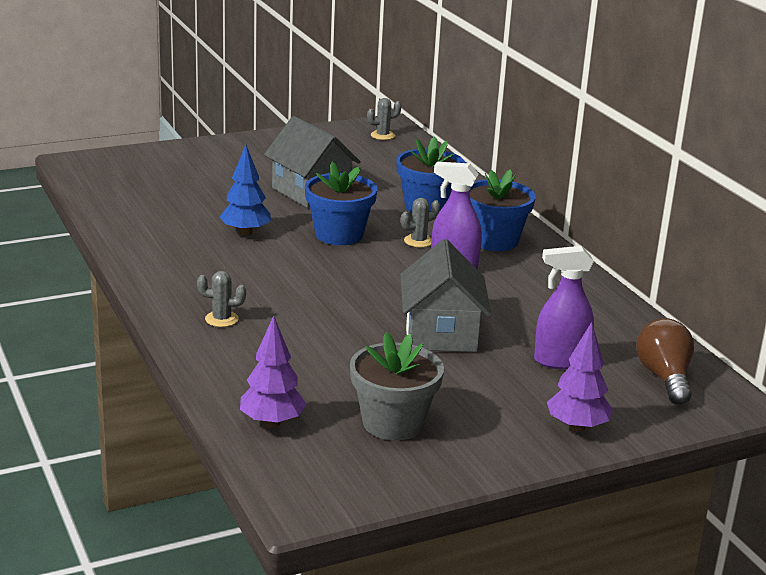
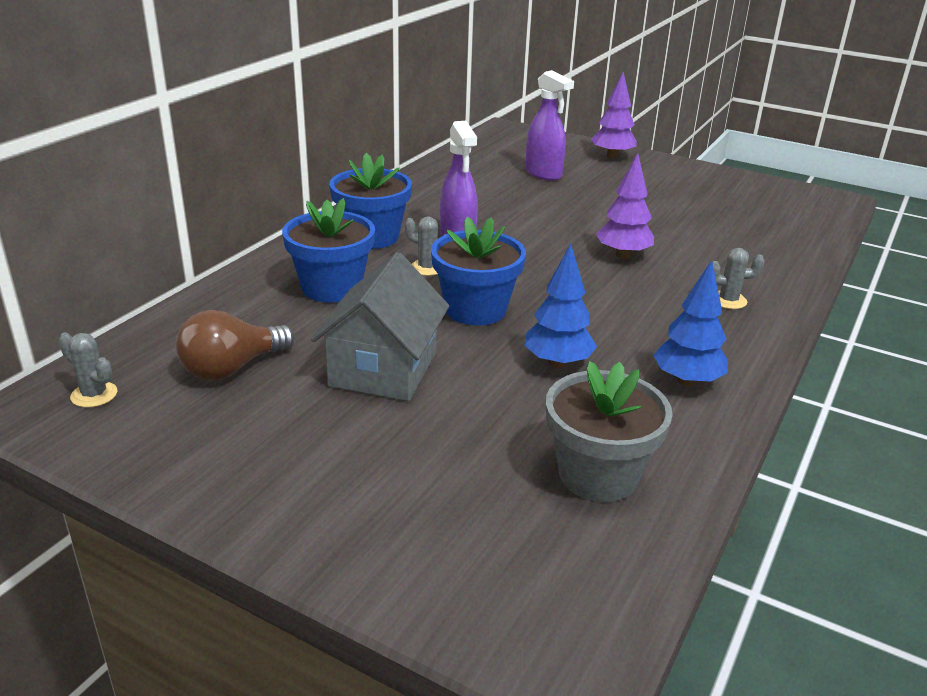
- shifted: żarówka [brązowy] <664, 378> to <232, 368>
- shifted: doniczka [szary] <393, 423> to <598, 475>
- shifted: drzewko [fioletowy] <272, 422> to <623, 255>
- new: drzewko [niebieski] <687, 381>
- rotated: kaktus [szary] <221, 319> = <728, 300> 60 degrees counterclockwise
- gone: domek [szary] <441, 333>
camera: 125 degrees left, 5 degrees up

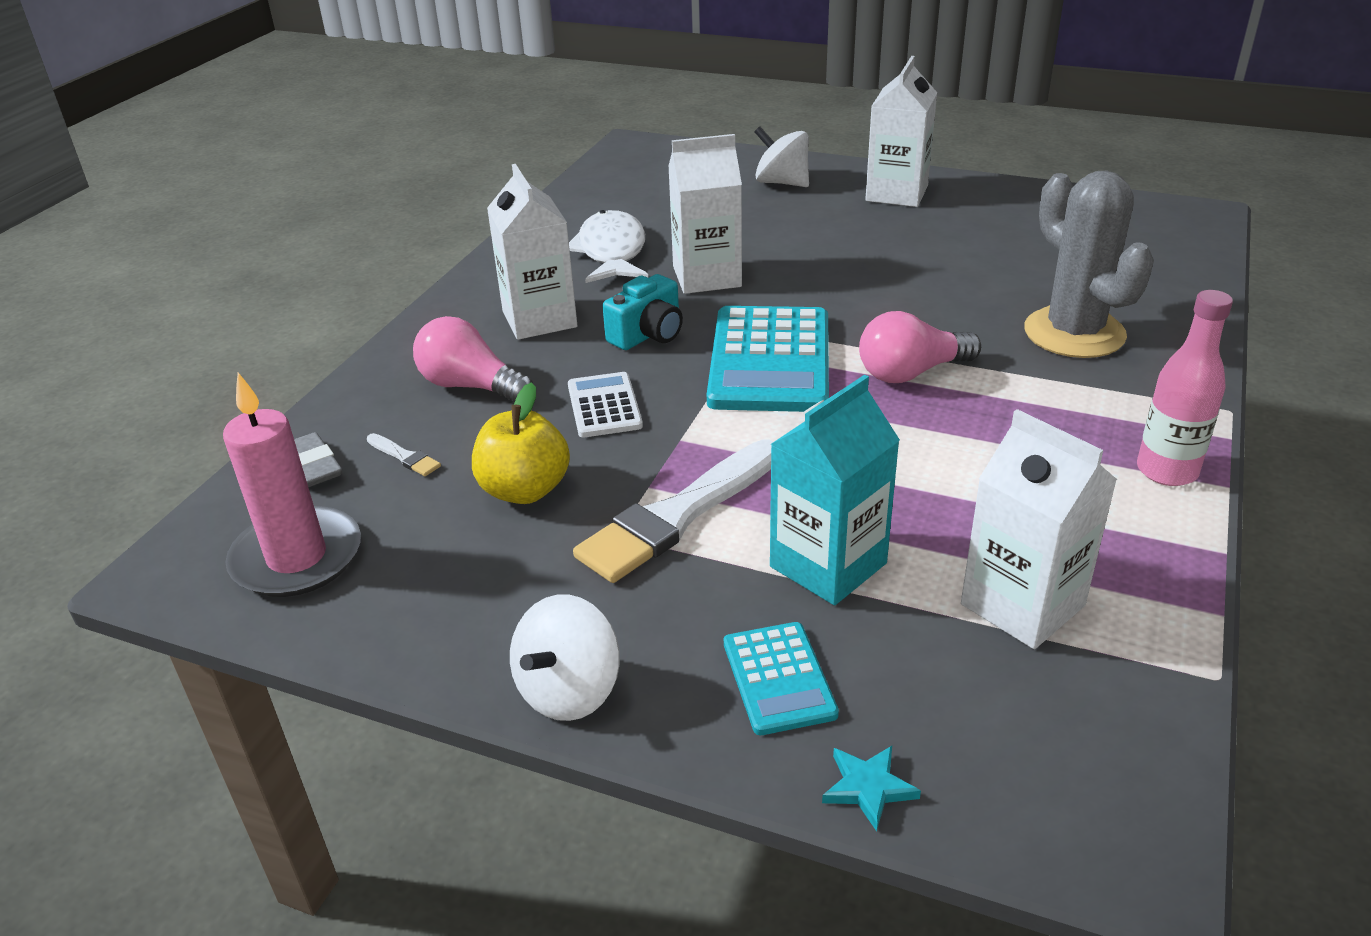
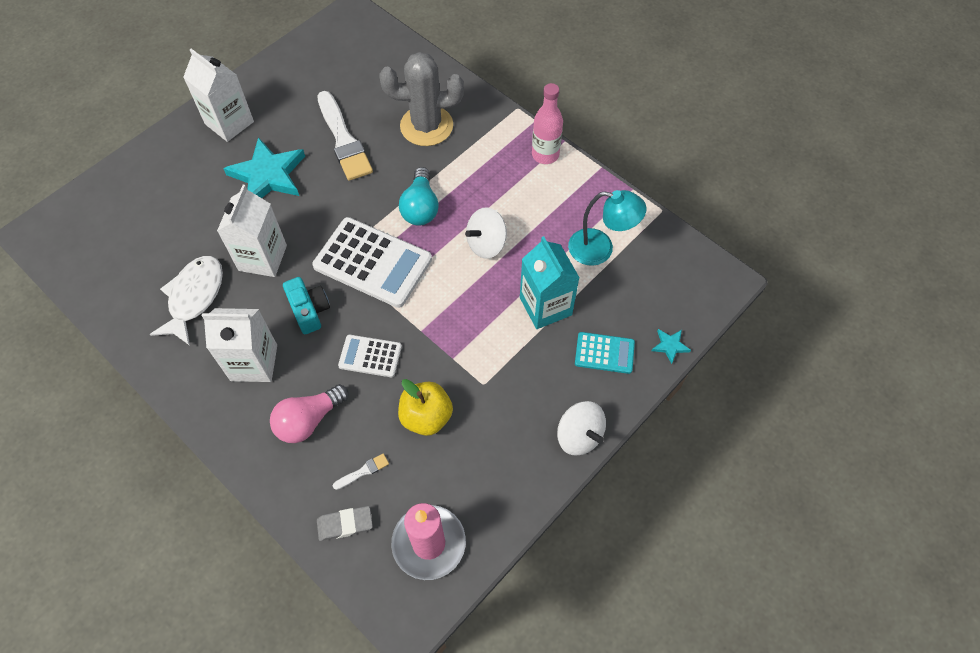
- rotated: ryba [biały] <611, 252> = <194, 297> 90 degrees clockwise
- new: gwiazda [turkusowy] <268, 175>
- repainted: kalkulator [turkusowy] <770, 360> to kalkulator [biały] <373, 262>
- shifted: pędzel [biały] <678, 515> to <343, 140>
- repainted: żarówka [różowy] <911, 373> to żarówka [turkusowy] <420, 207>
- shifted: bączek [biały] <782, 183> to <486, 244>
- swapped: karton mleka [biały] <1022, 605> to lampka [turkusowy] <600, 249>
camera: 70 degrees left, 25 degrees up

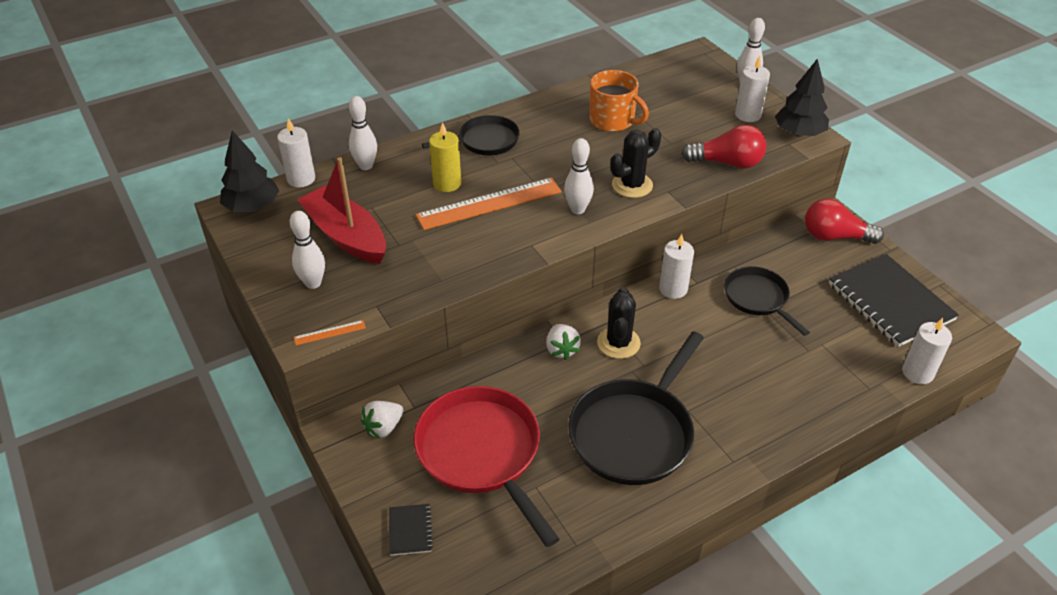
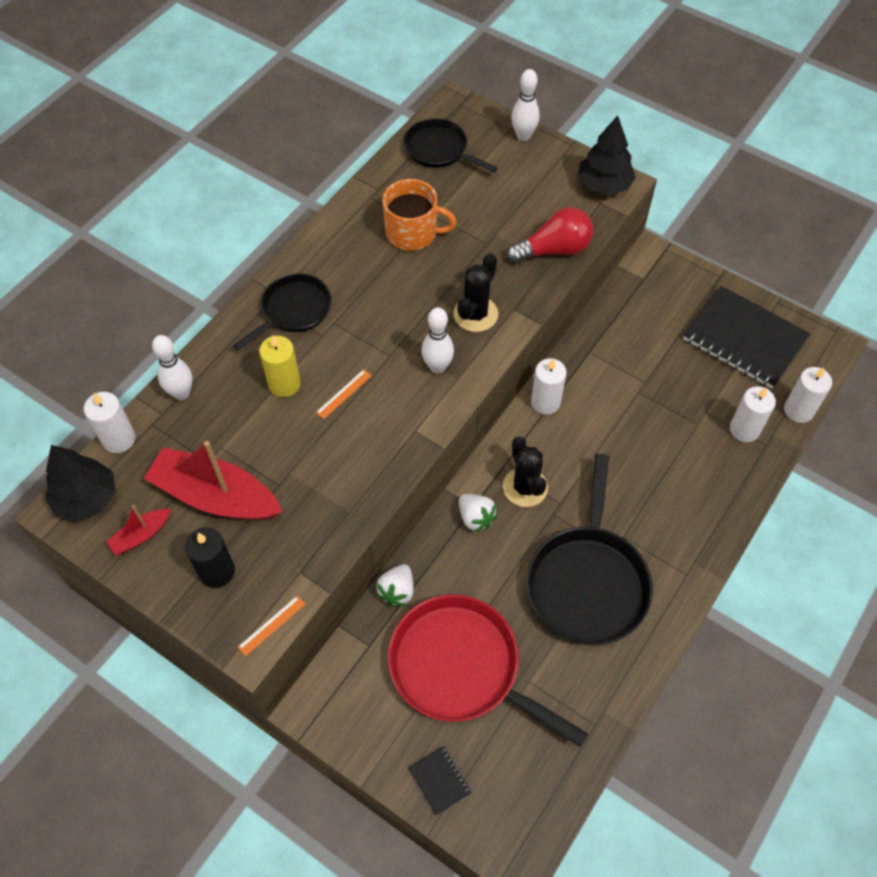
- new: łódka [czerwony] <141, 535>
- swapped: kręgiel [biały] <313, 283> to świeca [czarny] <217, 571>
- scaled: linijka [pomarańczowy] <489, 203> = <344, 394> x0.42
- shifted: truskawka [biały] <383, 427> to <397, 591>
- shifted: patelnia [czarny] <758, 298> to <439, 150>
- shifted: świeca [biały] <748, 115> to <744, 429>
- gone: żarówka [czerwony] <835, 237>
camera: 25 degrees left, 15 degrees up

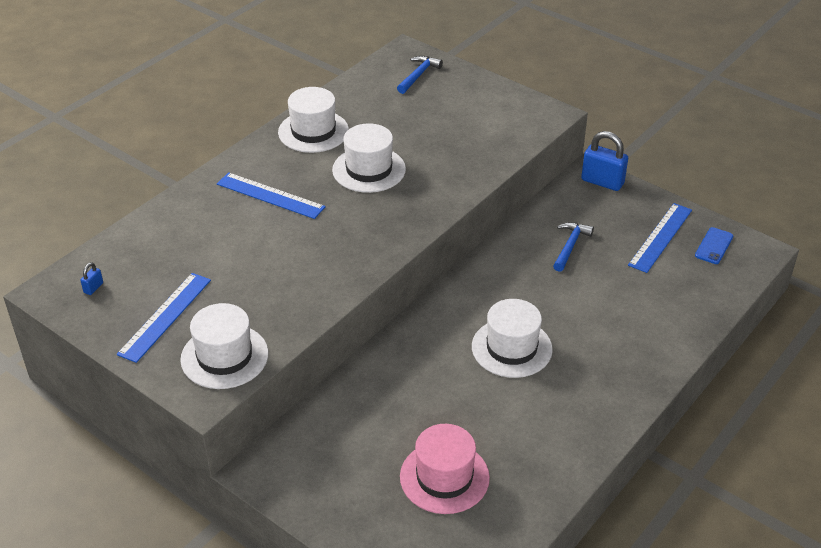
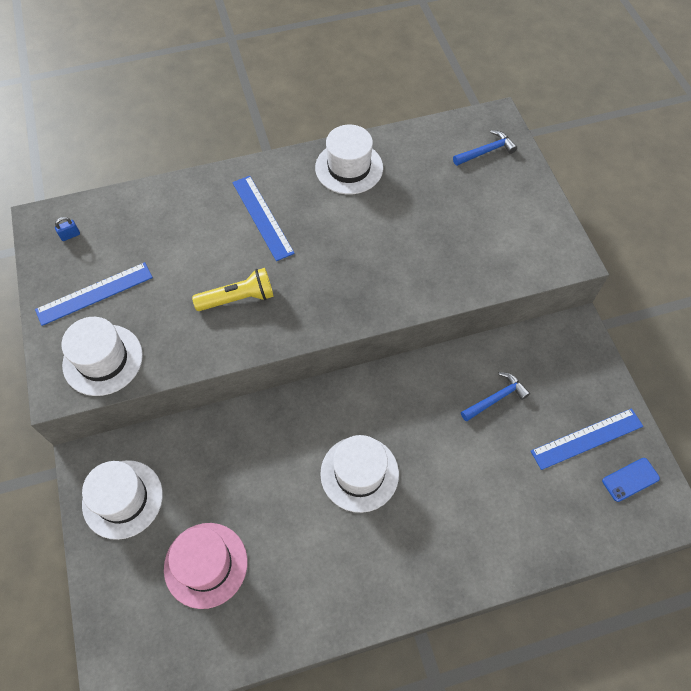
- shifted: kapelusz [biały] <369, 170> to <122, 499>
- new: latarka [żółty] <238, 298>
- gone: kłódka [niebieski] <602, 182>
camera: 35 degrees right, 20 degrees up

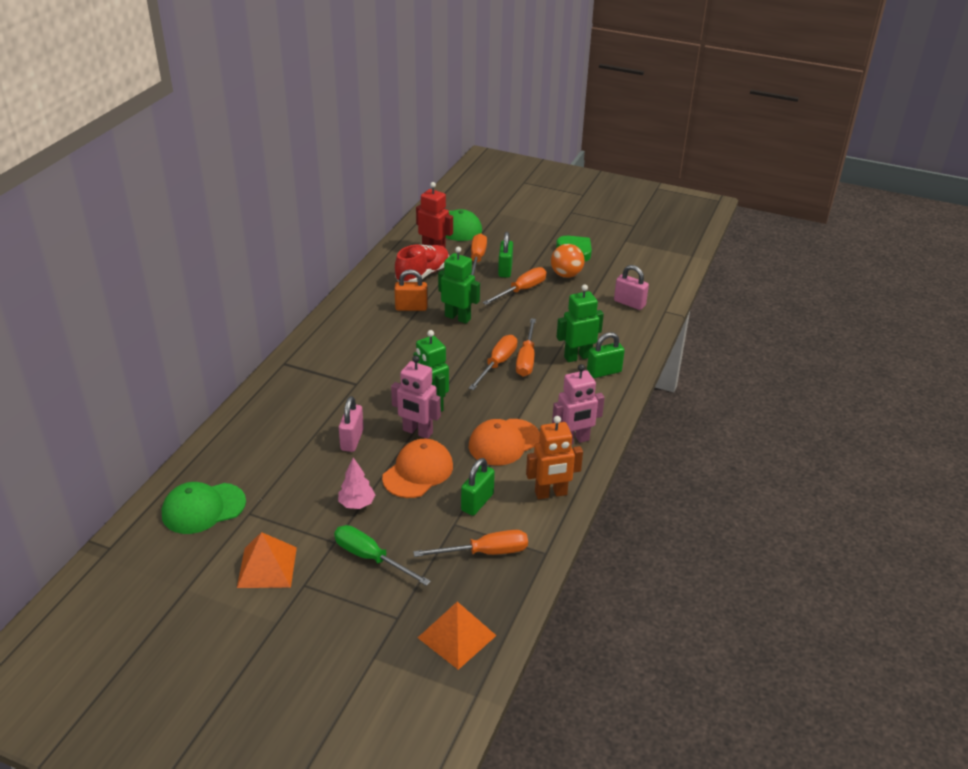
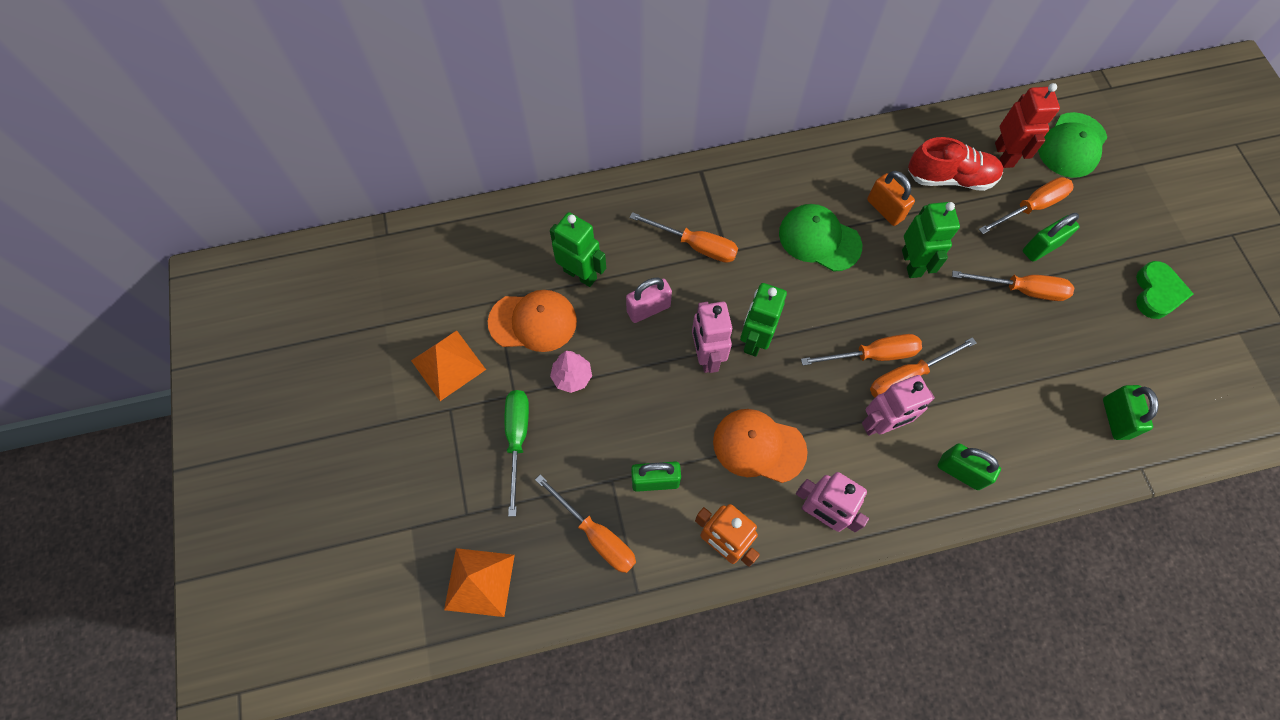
- shifted: czapka [pomarańczowy] <418, 472> to <533, 322>
- shifted: robot [zielony] <577, 357> to <580, 274>
- new: śrubokręt [pomarańczowy] <695, 245>
- shifted: czapka [zielony] <203, 508> to <819, 239>
- new: robot [różowy] <880, 424>
- repainted: kłódka [różowy] <629, 303> to kłódka [zielony] <1115, 418>
- gone: piłka [pomarańczowy] <566, 275>
camera: 55 degrees right, 30 degrees up

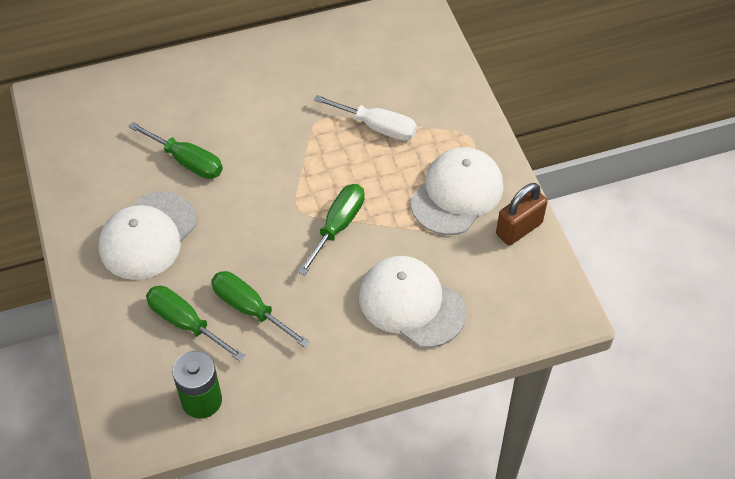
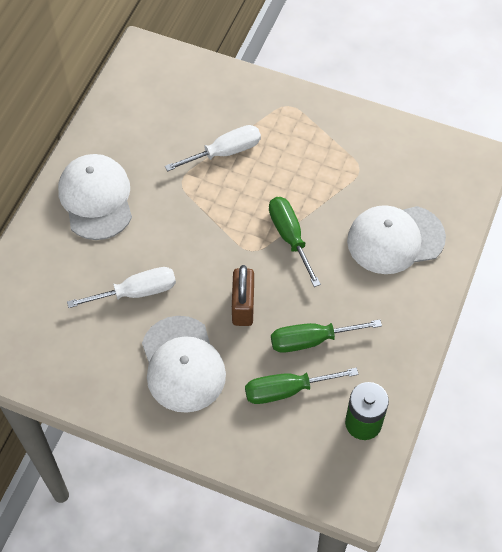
- shifted: czapka [biały] <457, 193> to <96, 198>
- repainted: śrubokręt [zielony] <187, 161> to śrubokręt [biały] <136, 292>
- shifted: kłódka [brązowy] <519, 229> to <243, 306>
camera: 50 degrees left, 5 degrees up

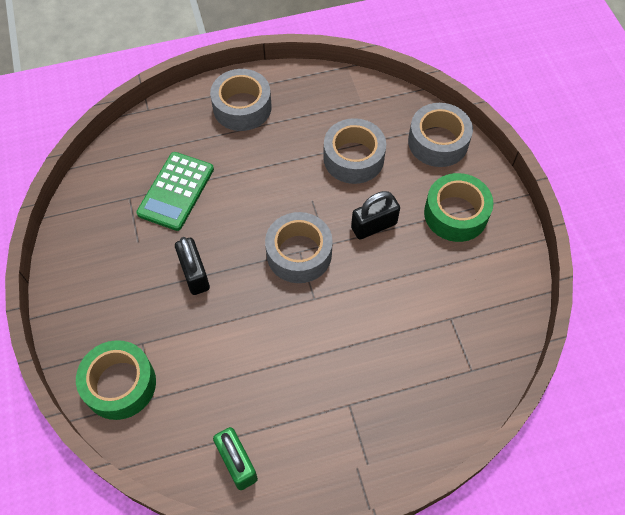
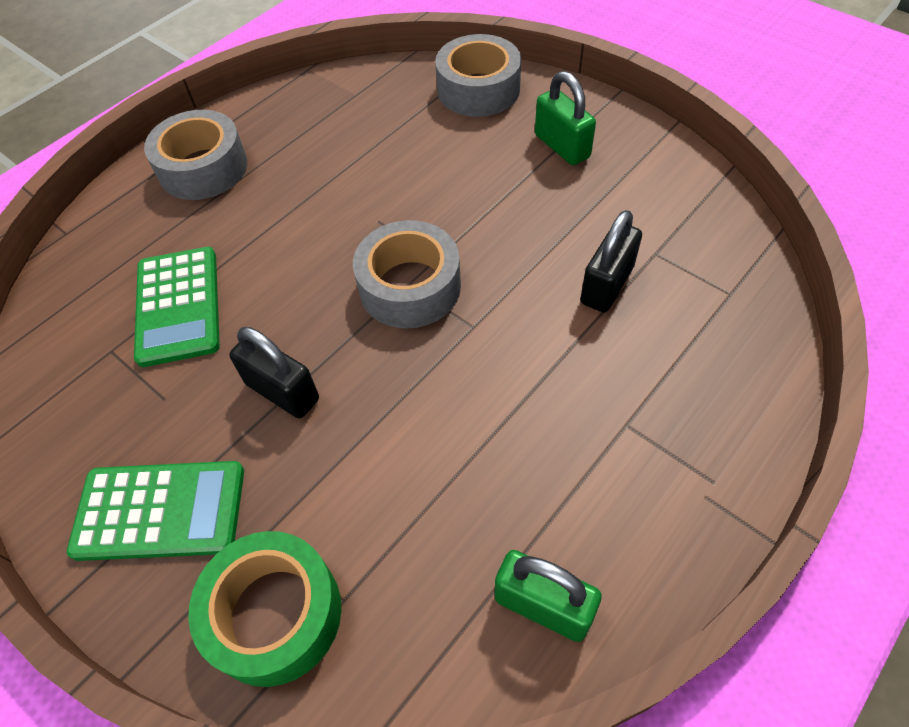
- new: kalkulator [zielony] <160, 511>
- swapped: taśma klejąca [zielony] <455, 214> to kłódka [zielony] <562, 146>
- shifted: kłódka [czarny] <374, 226> to <607, 285>
- gone: taśma klejąca [szary] <353, 158>
camera: 30 degrees left, 5 degrees down

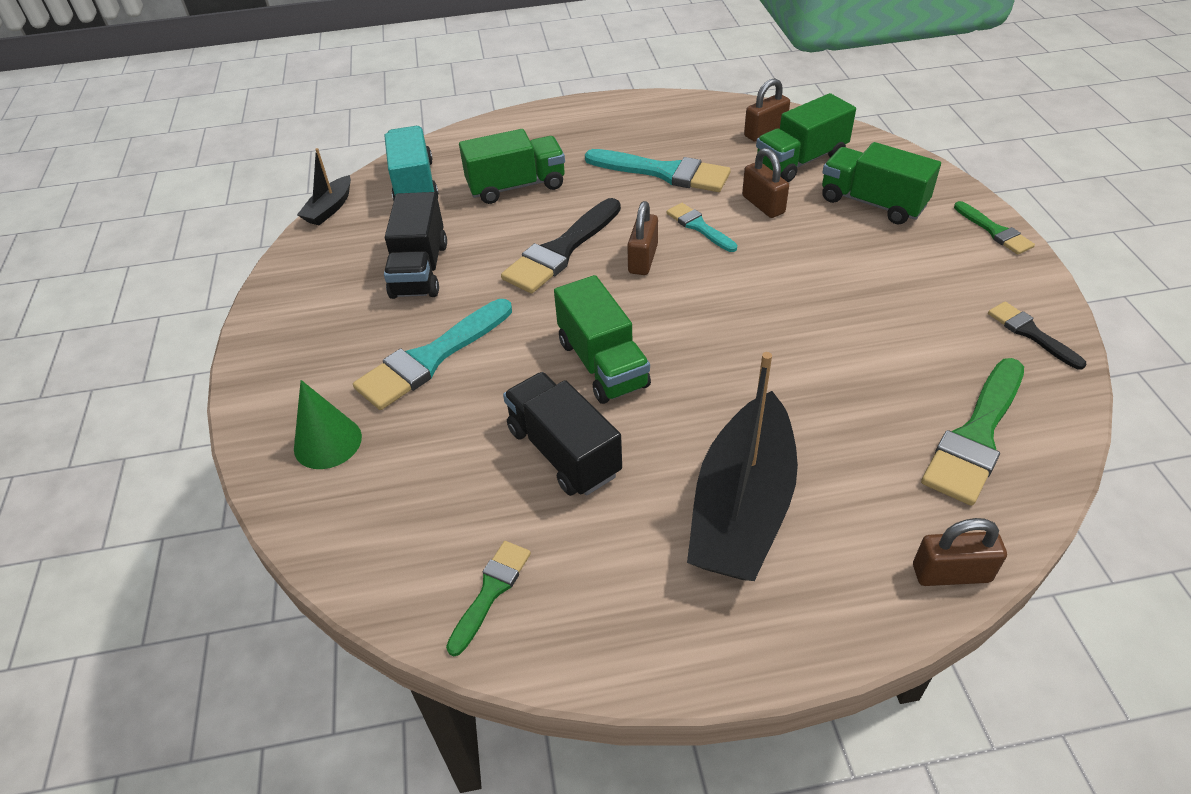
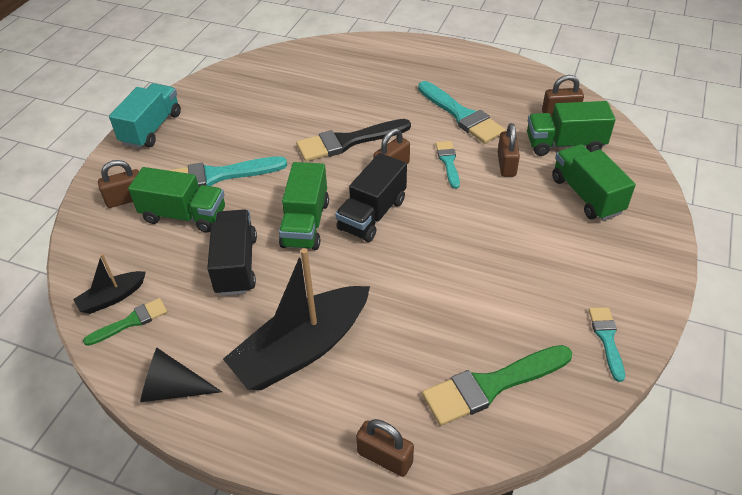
- shifted: łódka [czarny] <329, 209> to <112, 298>
- swapped: stożek [zielony] <327, 442> to kłódka [brązowy] <126, 199>
- shifted: ciężarówka [turkusowy] <414, 184> to <151, 129>
- shifted: ciężarówka [zielony] <516, 186> to <184, 215>
- new: stożek [czarny] <173, 389>
- shifted: ciężarówka [czarny] <420, 270> to <372, 214>
- repainted: pędzel [czarny] <1031, 333> to pędzel [turkusowy] <606, 339>
- gone: pędzel [zielony] <994, 231>
camera: 30 degrees right, 0 degrees up

